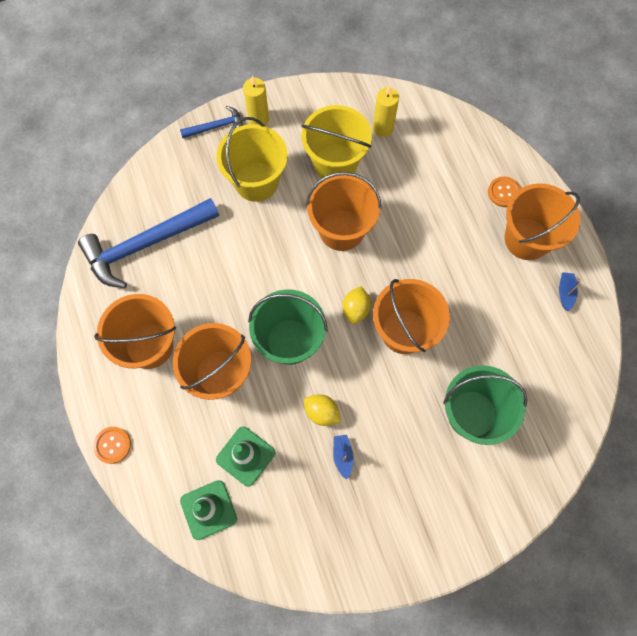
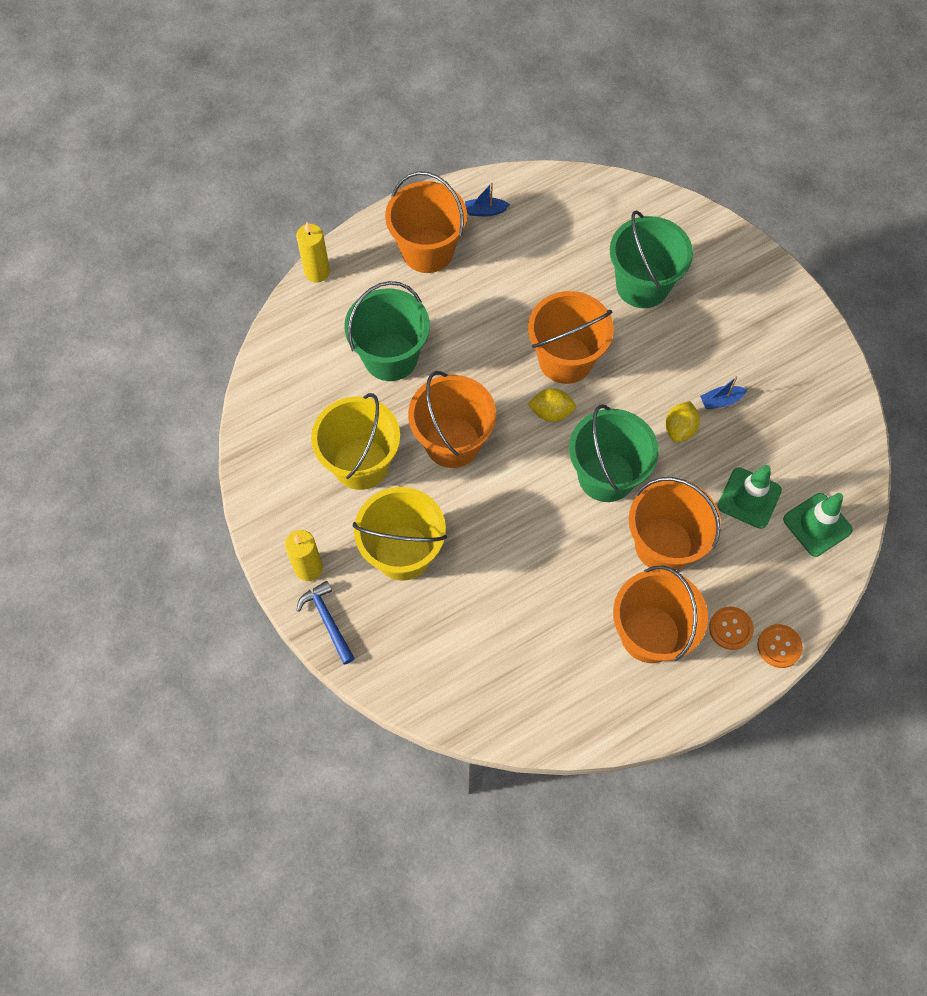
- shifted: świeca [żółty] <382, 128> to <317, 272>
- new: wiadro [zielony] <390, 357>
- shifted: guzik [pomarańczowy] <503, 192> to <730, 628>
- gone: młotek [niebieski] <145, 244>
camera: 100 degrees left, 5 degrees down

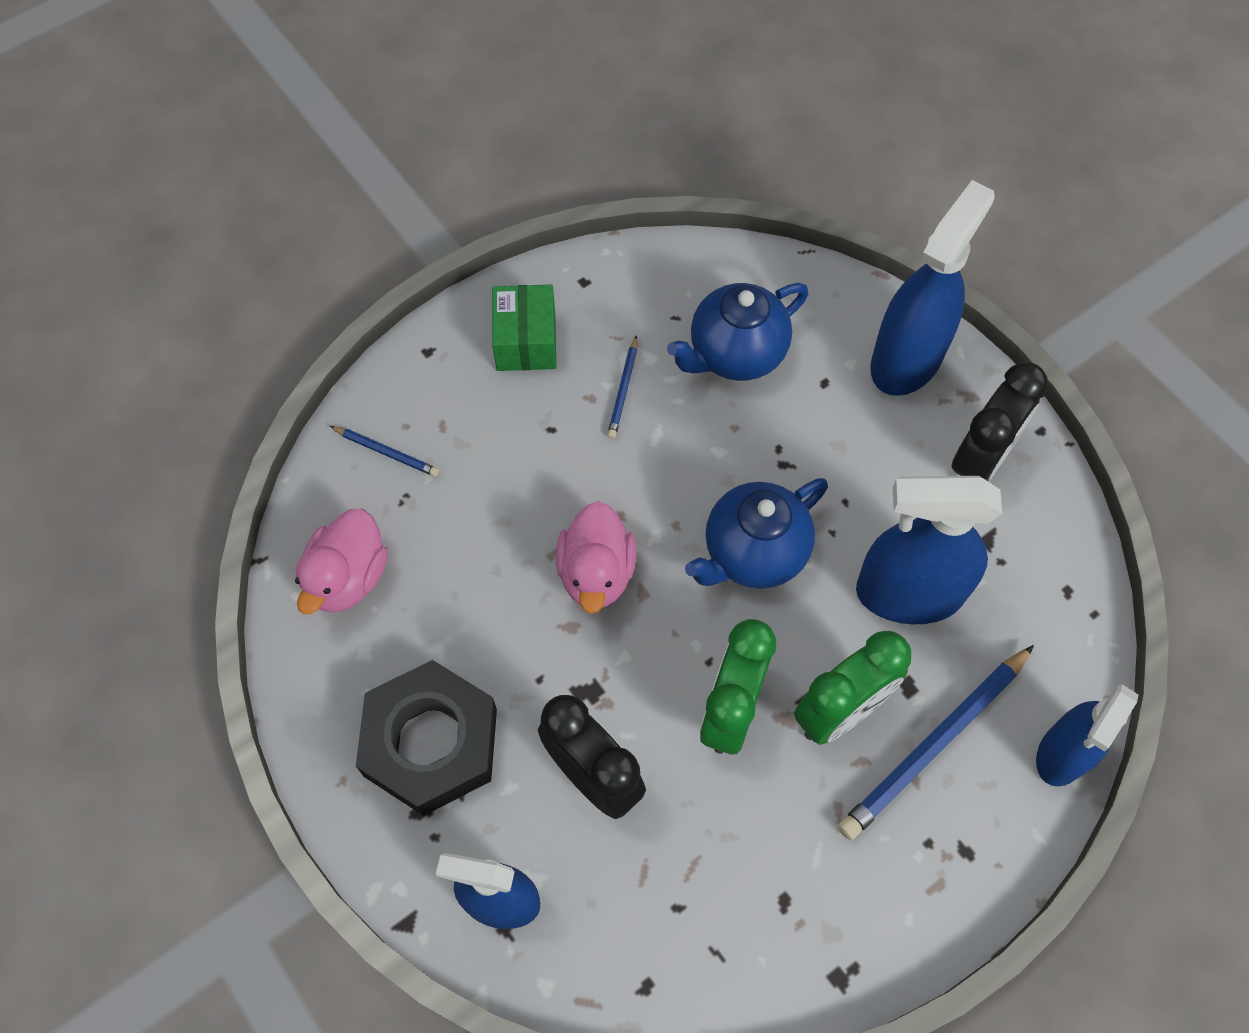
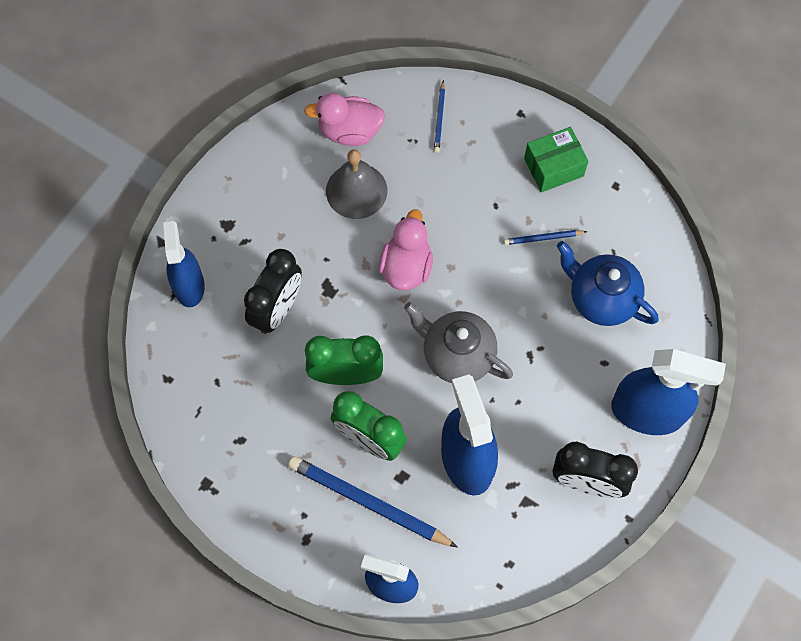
- new: dzwonek [szary] <356, 190>
- rotated: kaczka [różowy] <596, 573> = <406, 267> 120 degrees clockwise
- repainted: imbryk [niebieski] <753, 553> to imbryk [szary] <457, 355>
- gone: nakrętka [czarny] <430, 742>
camera: 70 degrees right, 5 degrees up

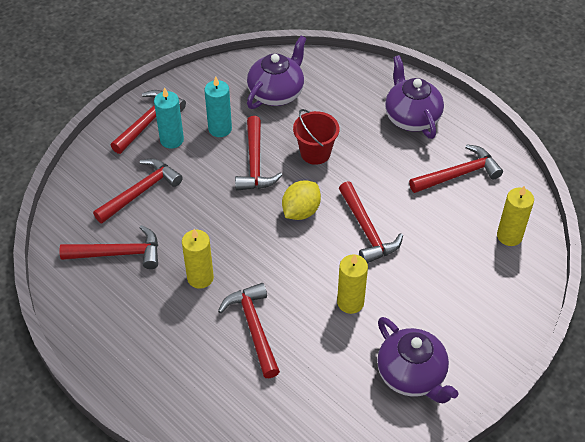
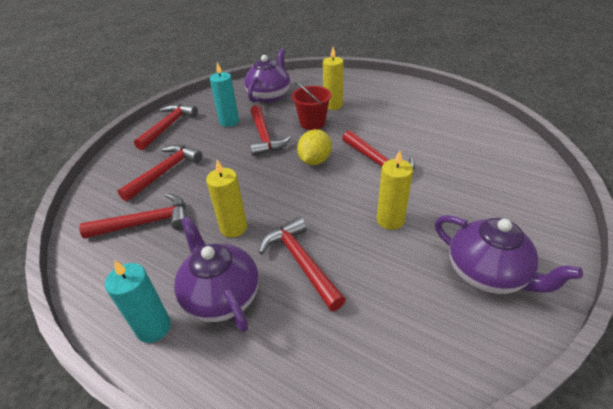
- shifted: świeca [turkusowy] <172, 140> to <153, 327>
- shifted: imbryk [fioletowy] <411, 117> to <221, 296>
- shifted: świeca [żółty] <509, 236> to <333, 105>
- gone: młotek [czerwony] <458, 174>
camera: 10 degrees left, 10 degrees down

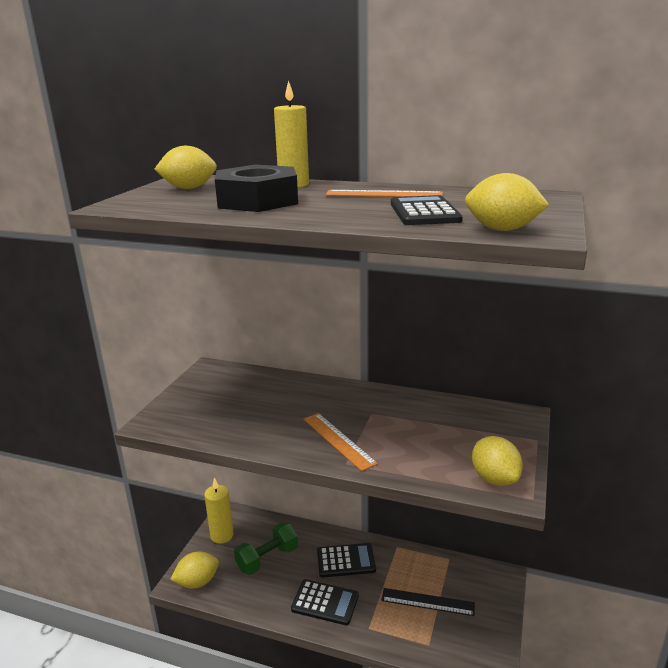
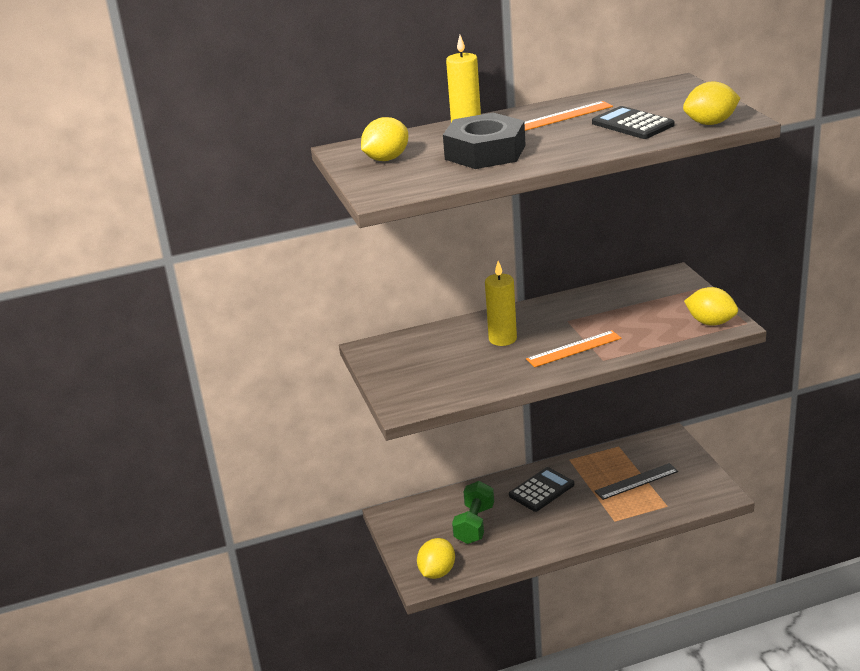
- shifted: świeca [żółty] <222, 535> to <502, 339>
- rotated: linijka [pomarańczowy] <338, 440> = <574, 349> 45 degrees counterclockwise
- gone: kalkulator [czarny] <325, 602>
camera: 35 degrees left, 5 degrees up

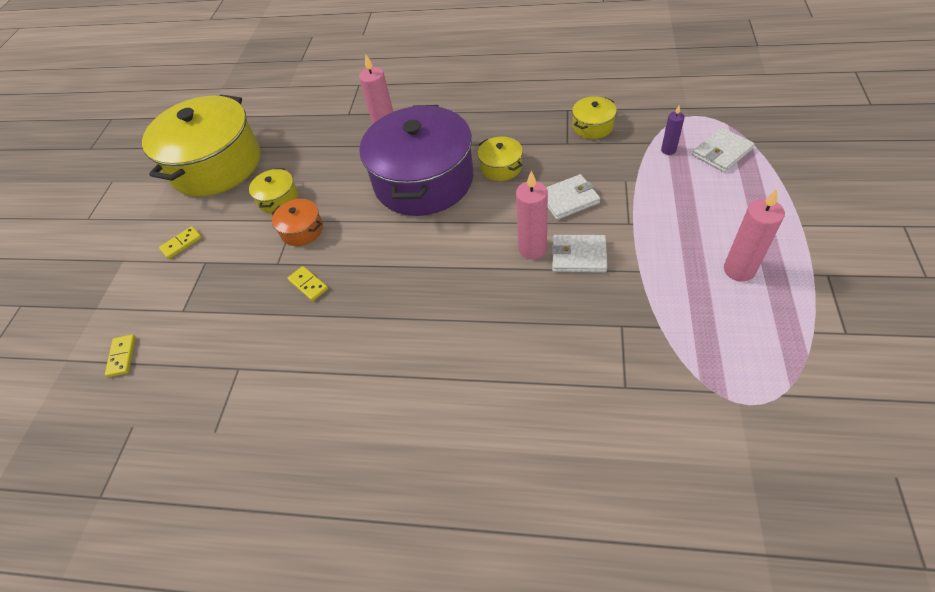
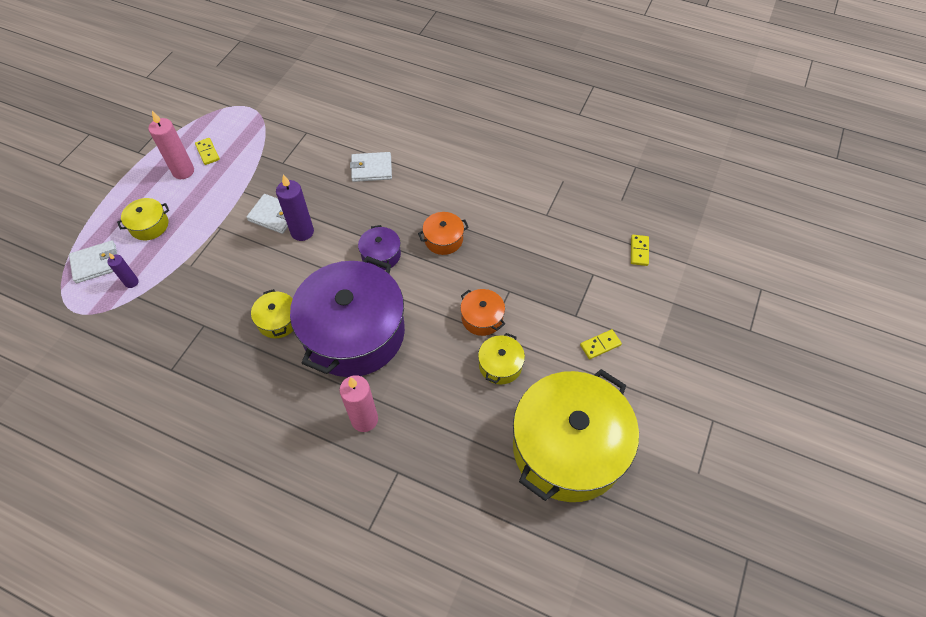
- shifted: garnek [żółty] <592, 126> to <149, 225>
- shifted: kostka domina [żółty] <308, 284> to <207, 152>
- repainted: świeca [różowy] <532, 249> to świeca [fioletowy] <302, 232>
- shifted: portfel [biały] <568, 199> to <371, 169>
- new: garnek [fioletowy] <381, 255>
- new: garnek [pomarańczowy] <443, 239>
camera: 170 degrees left, 5 degrees up

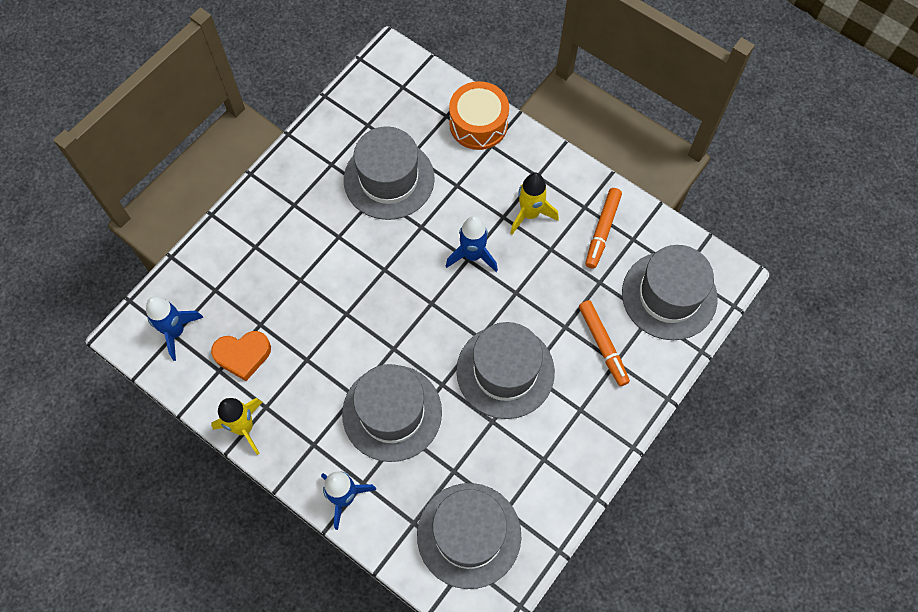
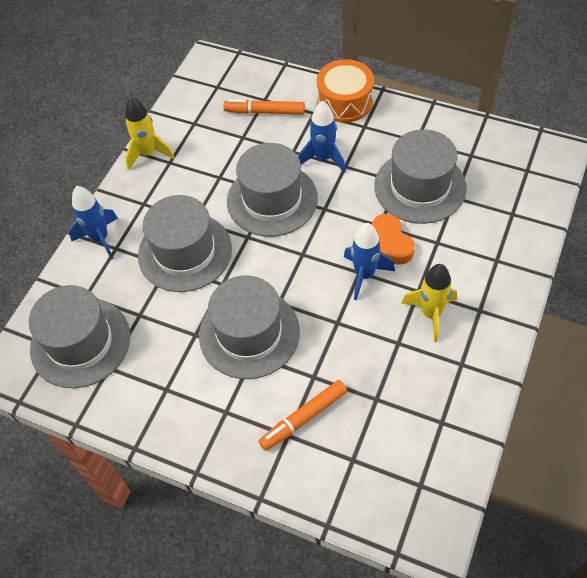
- shifted: flamaster [pomarańczowy] <602, 231> to <264, 112>
- shifted: kapelusz [szary] <669, 295> to <272, 199>
- shifted: rakieta [niebieski] <176, 331> to <323, 158>
- shifted: bęben [pomarańczowy] <478, 124> to <345, 102>
- shifted: serce [pomarańczowy] <243, 355> to <388, 244>
camera: 80 degrees right, 10 degrees down

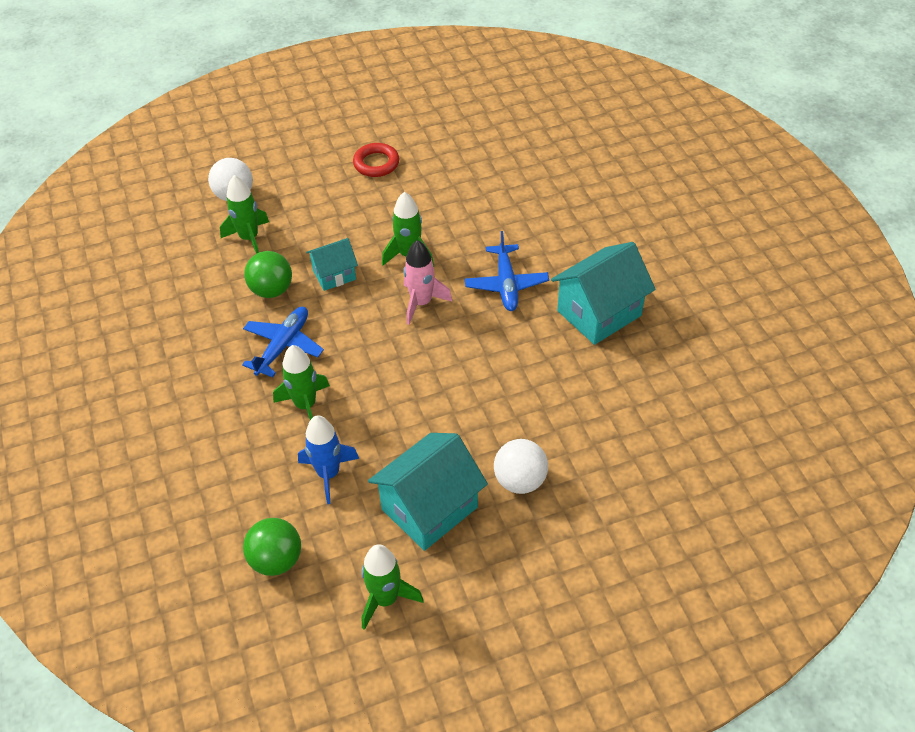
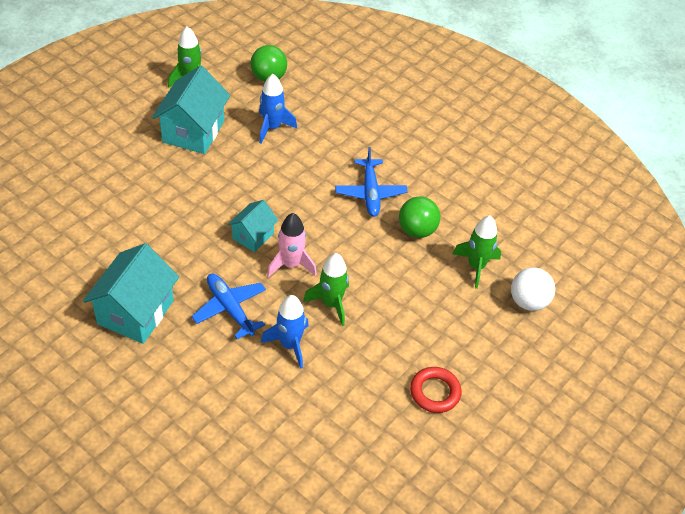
- shifted: domek [turkusowy] <334, 275> to <253, 236>
- new: rakieta [niebieski] <290, 345>
- gone: rakieta [zielony] <305, 405>
- gone: piłka [biały] <520, 480>
camera: 145 degrees right, 0 degrees up

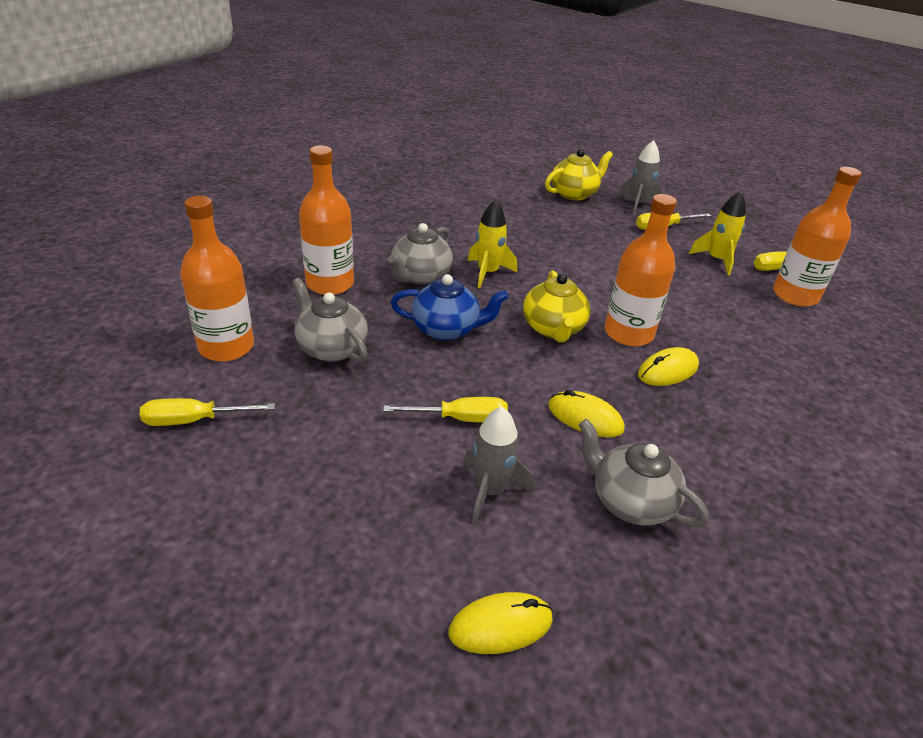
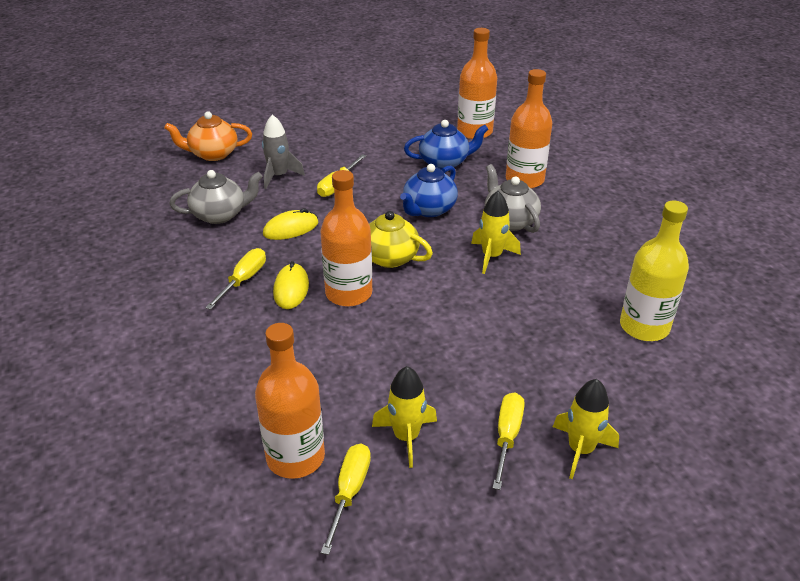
- swapped: myszka [żółty] <500, 626> to imbryk [pomarańczowy] <213, 154>
- shifted: śrubokręt [żółty] <193, 420> to <243, 280>
- repainted: imbryk [szary] <331, 348> to imbryk [niebieski] <444, 162>
- repainted: rakieta [szary] <637, 204> to rakieta [żółty] <580, 450>
- new: butelka [żółty] <644, 327>
- gone: imbryk [żółty] <574, 194>
camera: 125 degrees right, 0 degrees up

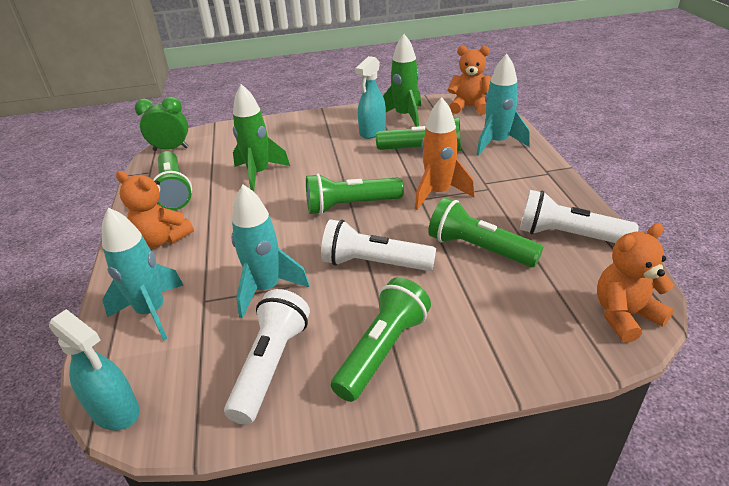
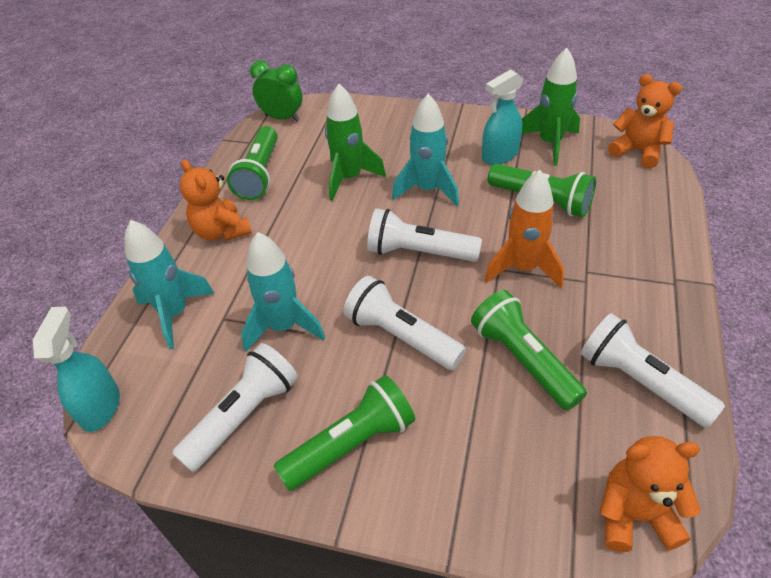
- rotated: spryskiwacz [turkusowy] <115, 411> = <100, 407> 150 degrees counterclockwise
- repainted: latarka [zielony] <351, 206> to latarka [biały] <419, 252>
- shifted: rakieta [turkusowy] <497, 143> to <428, 190>
camera: 25 degrees right, 10 degrees up

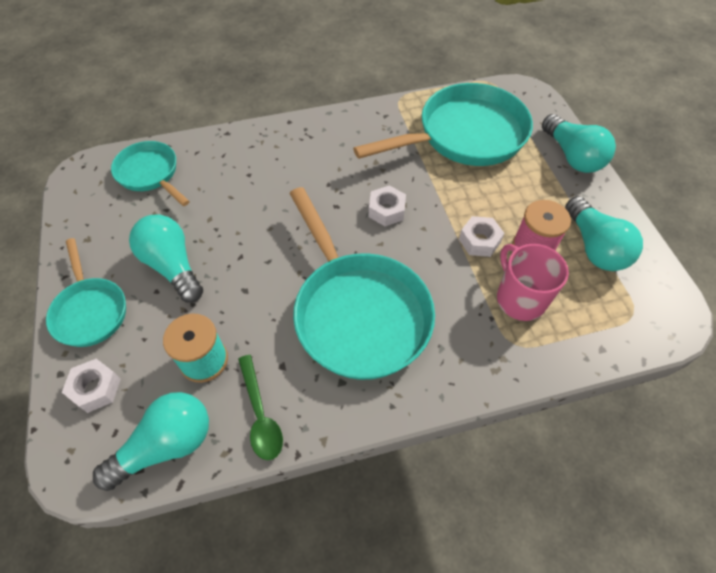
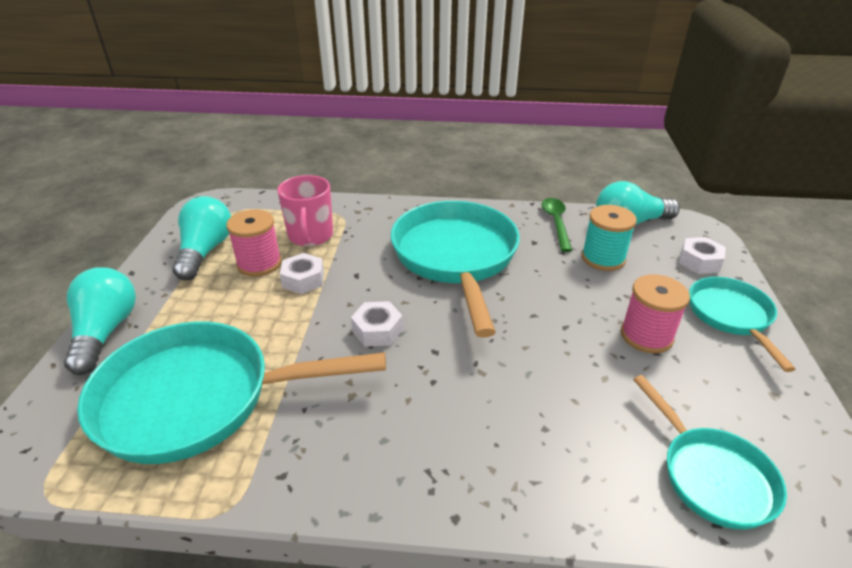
- swapped: żarówka [turkusowy] <172, 266> to szpulka [różowy] <646, 336>
camera: 160 degrees left, 20 degrees down

